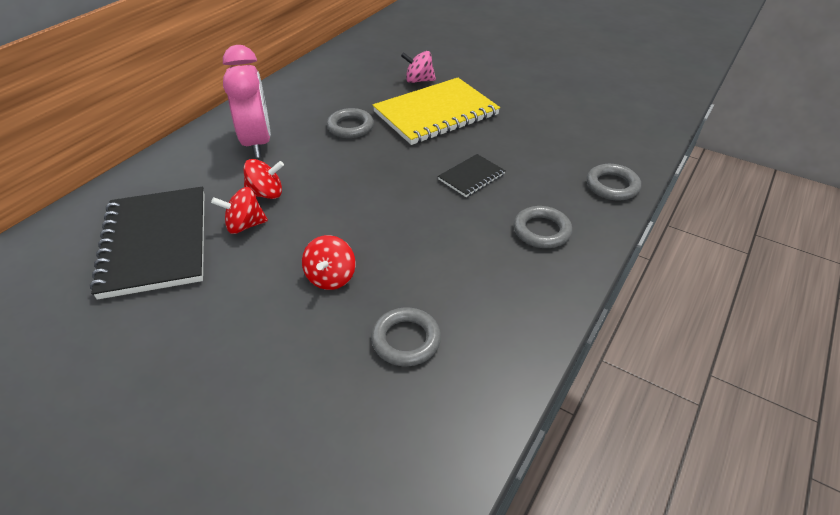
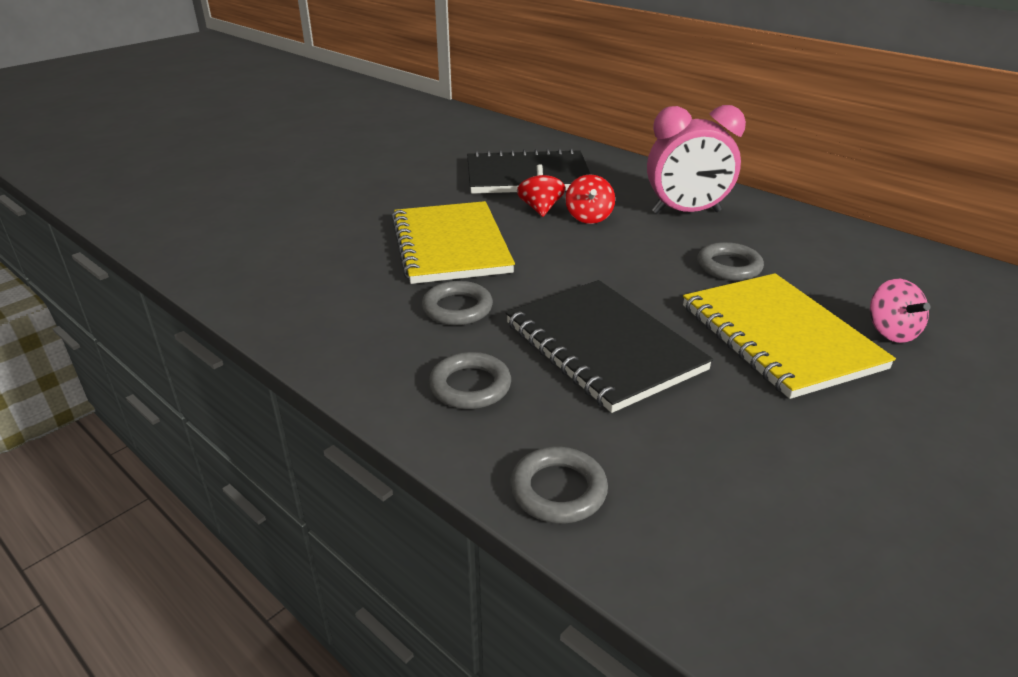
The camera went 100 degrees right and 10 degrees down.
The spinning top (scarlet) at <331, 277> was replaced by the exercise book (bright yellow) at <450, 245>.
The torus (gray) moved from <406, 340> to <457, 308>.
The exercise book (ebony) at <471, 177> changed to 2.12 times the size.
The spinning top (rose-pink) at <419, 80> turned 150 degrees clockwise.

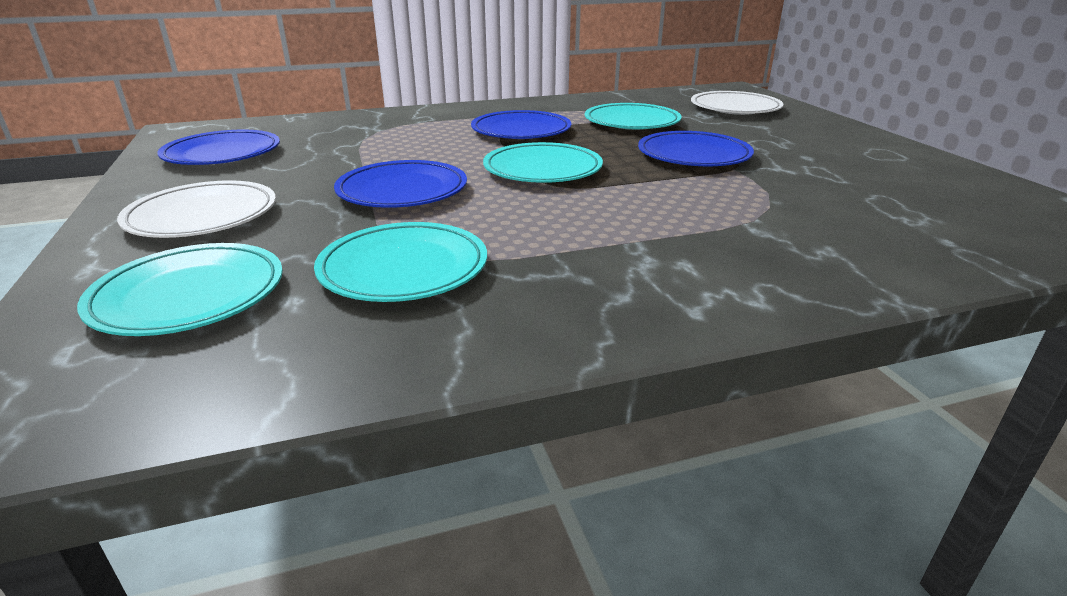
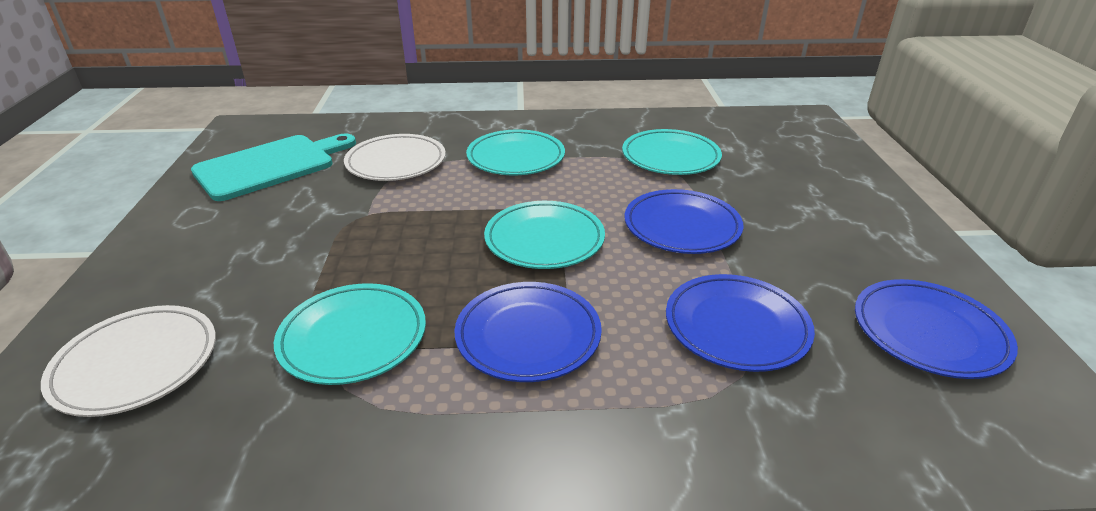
The camera went 165 degrees left and 5 degrees up.
The cutting board (aqua) at <270, 166> appeared.
The flat dish (snow-white) moved from <202, 216> to <396, 162>.
The flat dish (aqua) moved from <189, 296> to <516, 158>.
The flat dish (blue) moved from <693, 155> to <736, 327>.

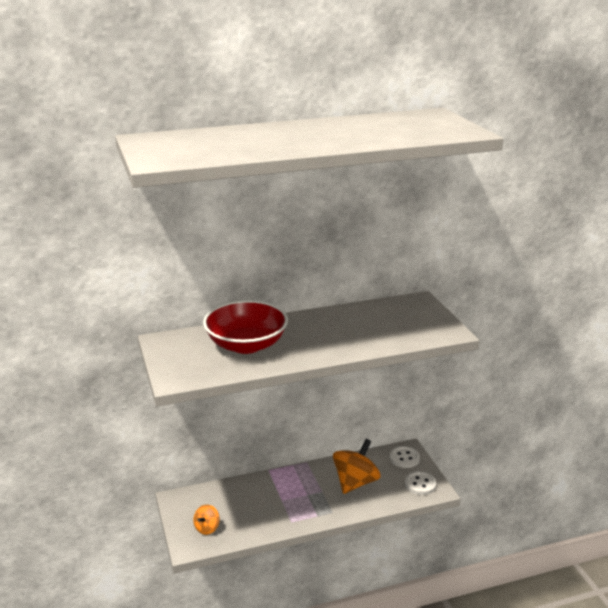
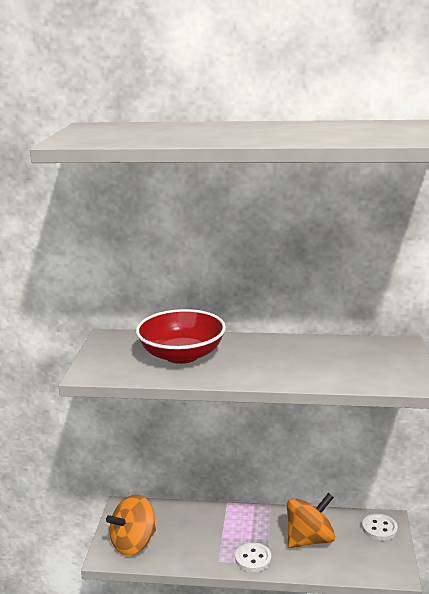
The camera went 25 degrees right and 5 degrees down.
The spinning top (orange) at <207, 528> changed to 1.93 times the size.
The sewing button (snow-white) moved from <420, 484> to <253, 559>.

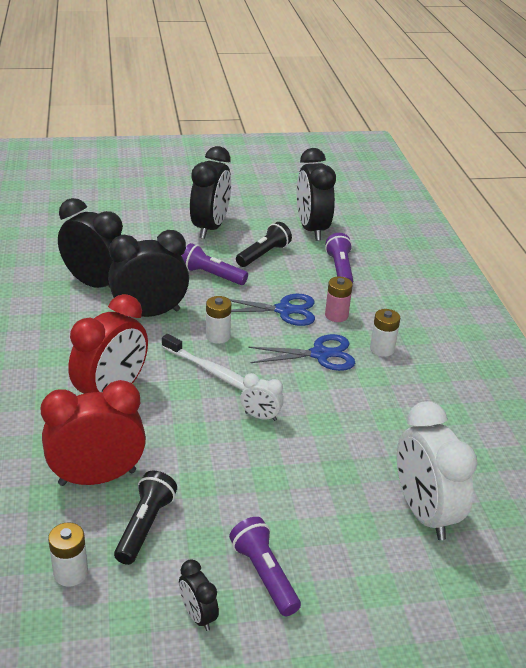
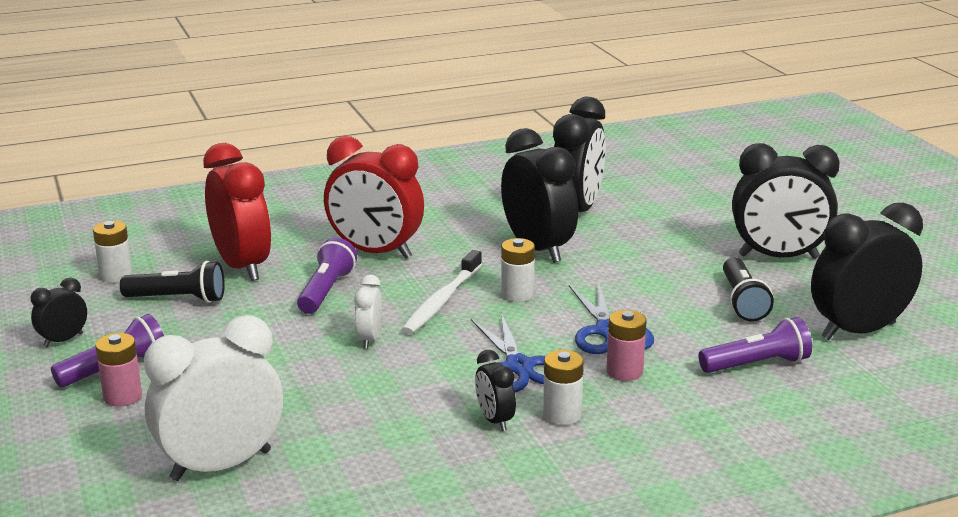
The camera went 80 degrees right and 10 degrees down.
The battery (rose-pink) at <122, 396> appeared.
The flashlight (purple) moved from <212, 275> to <326, 291>.
The alarm clock (ebony) at <494, 420> appeared.
The flashlight (ebony) at <263, 255> turned 60 degrees clockwise.

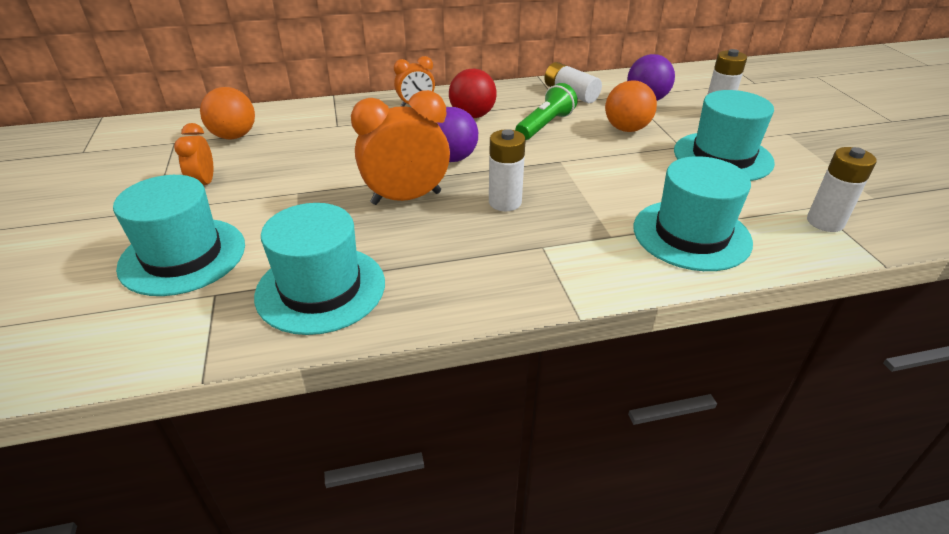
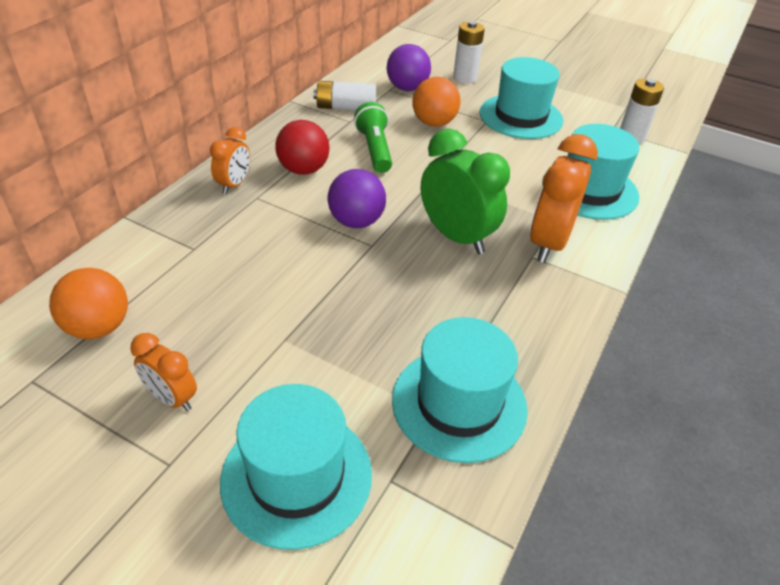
The camera went 50 degrees left and 5 degrees up.
The battery (snow-white) at <505, 202> was replaced by the alarm clock (emerald) at <456, 237>.
The alarm clock (orange) moved from <406, 198> to <548, 243>.

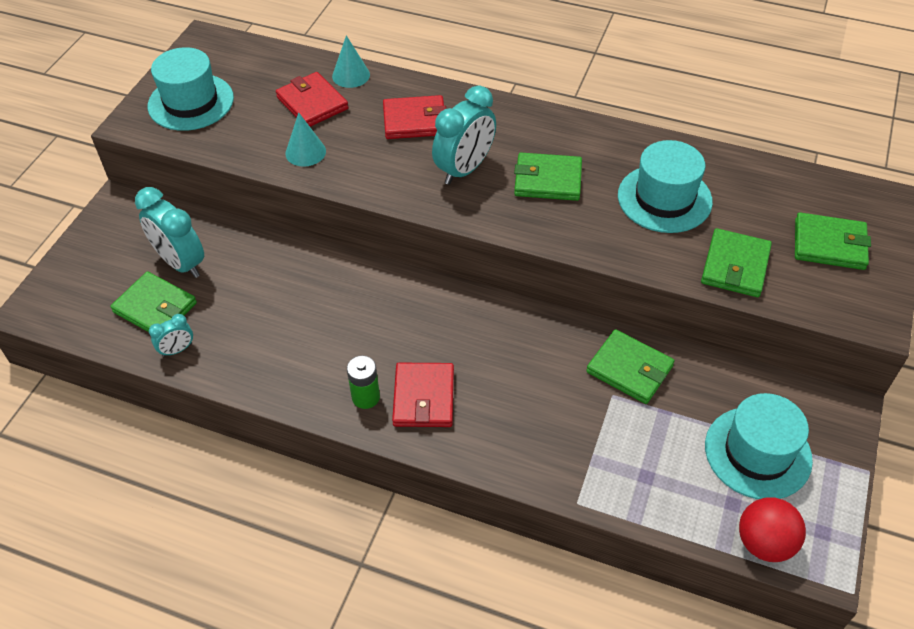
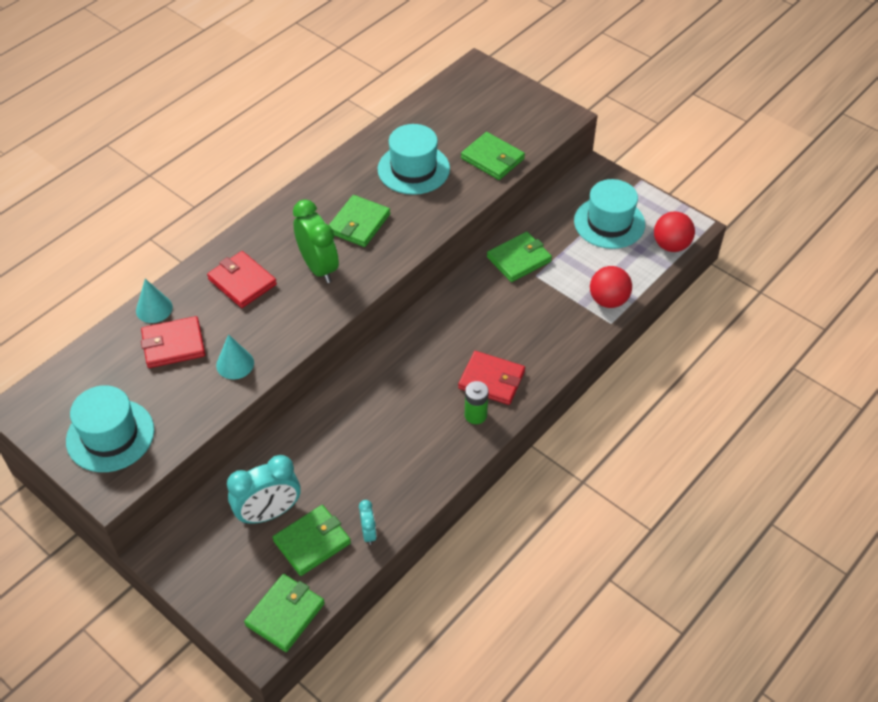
The camera went 70 degrees left and 0 degrees up.
The card wallet (scarlet) at <415, 121> turned 60 degrees counterclockwise.
The card wallet (emerald) moved from <829, 244> to <285, 614>.
The alarm clock (aqua) at <465, 169> became the alarm clock (emerald) at <319, 267>.
The sphere (scarlet) at <608, 300> appeared.

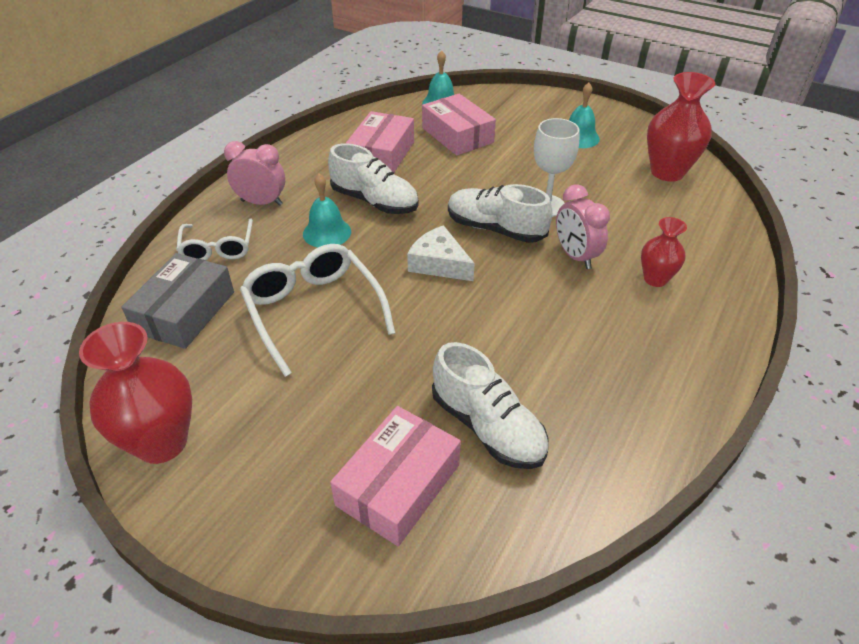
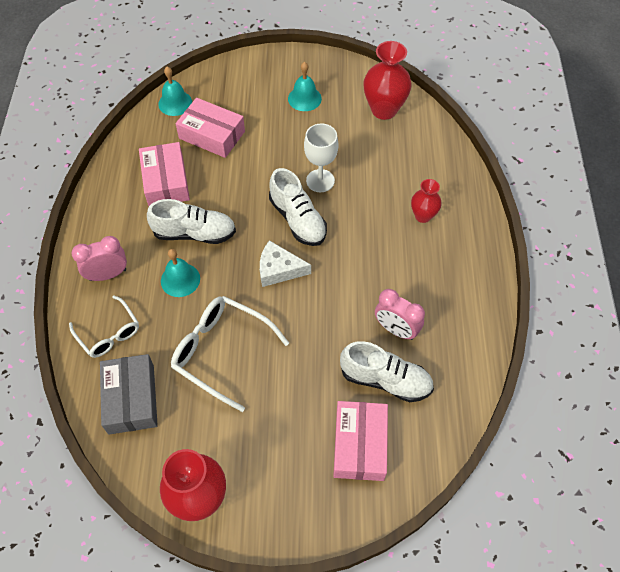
The camera went 30 degrees left and 15 degrees up.
The shoe (snow-white) at <495, 229> turned 120 degrees counterclockwise.
The alarm clock (rose-pink) moved from <575, 256> to <396, 329>.

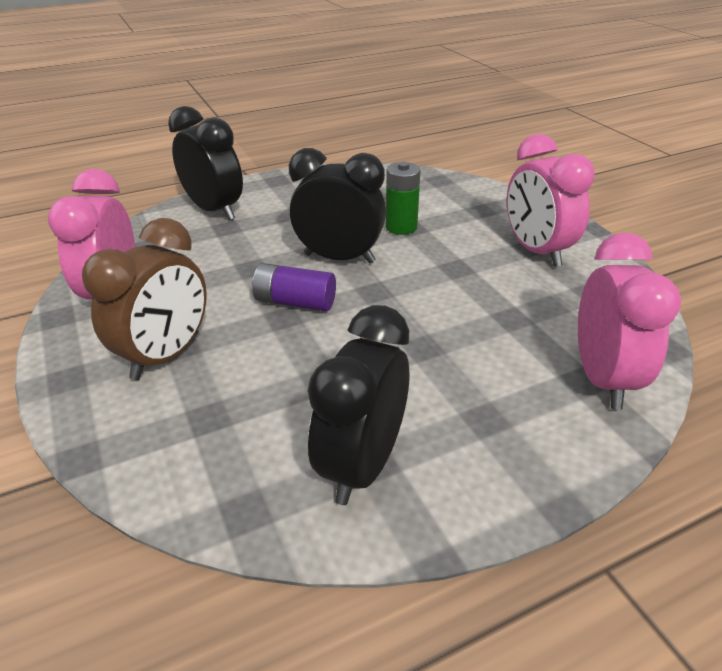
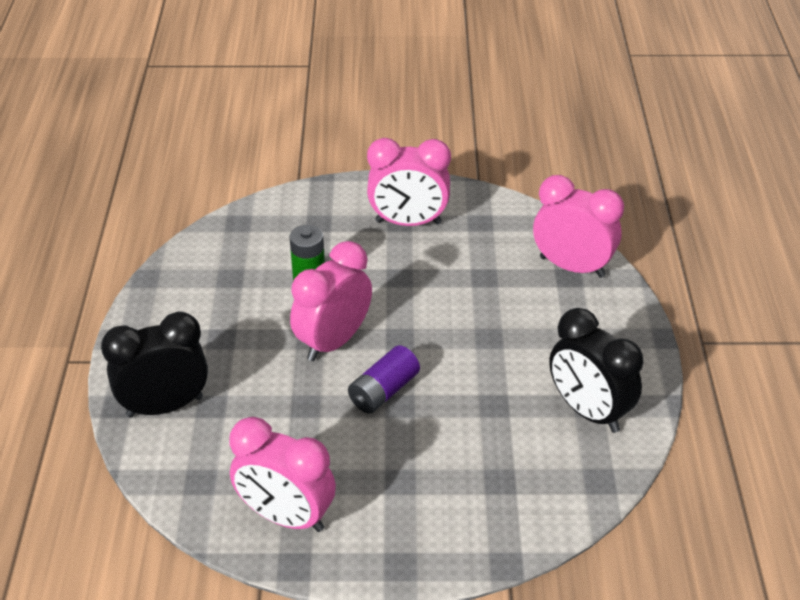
The camera went 65 degrees left and 5 degrees up.
The alarm clock (ebony) at <339, 258> became the alarm clock (rose-pink) at <333, 341>.
The alarm clock (dark brown) at <166, 356> disappeared.

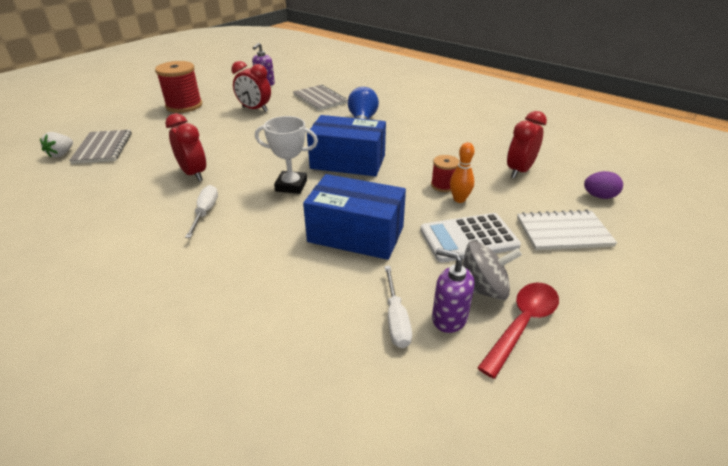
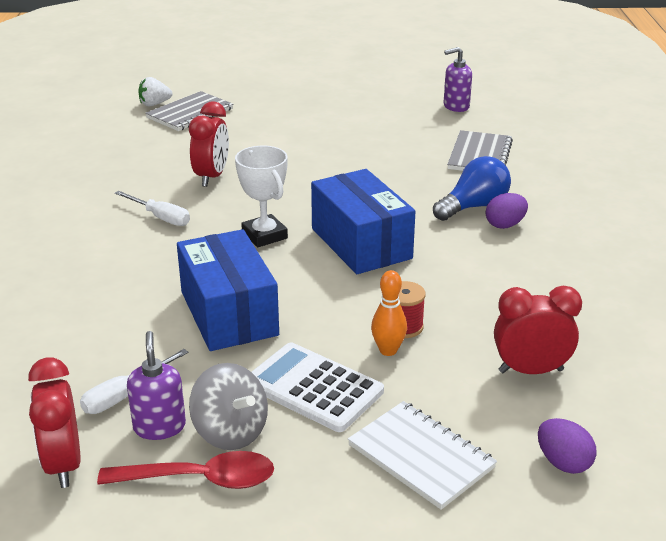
The camera went 50 degrees right and 5 degrees down.
The alarm clock (scarlet) moved from <255, 109> to <63, 464>.
The flat screwdriver (snow-white) at <205, 212> turned 75 degrees clockwise.
The egg shape (purple) at <505, 225> appeared.
The reel of thread (scarlet) at <184, 106> disappeared.

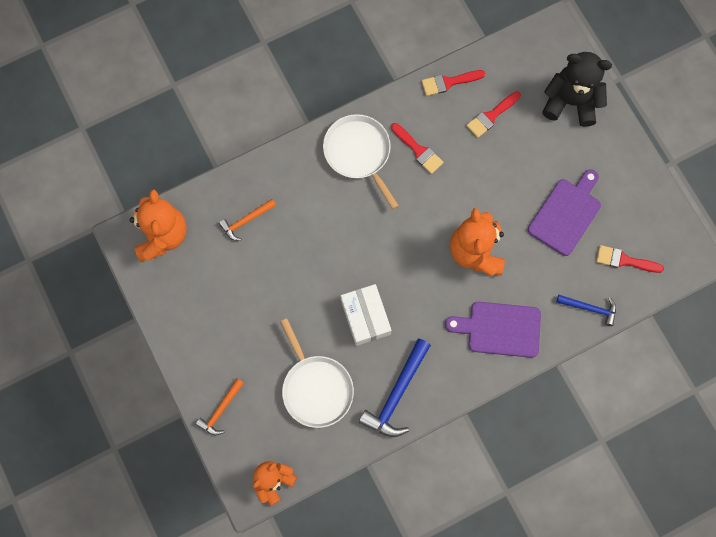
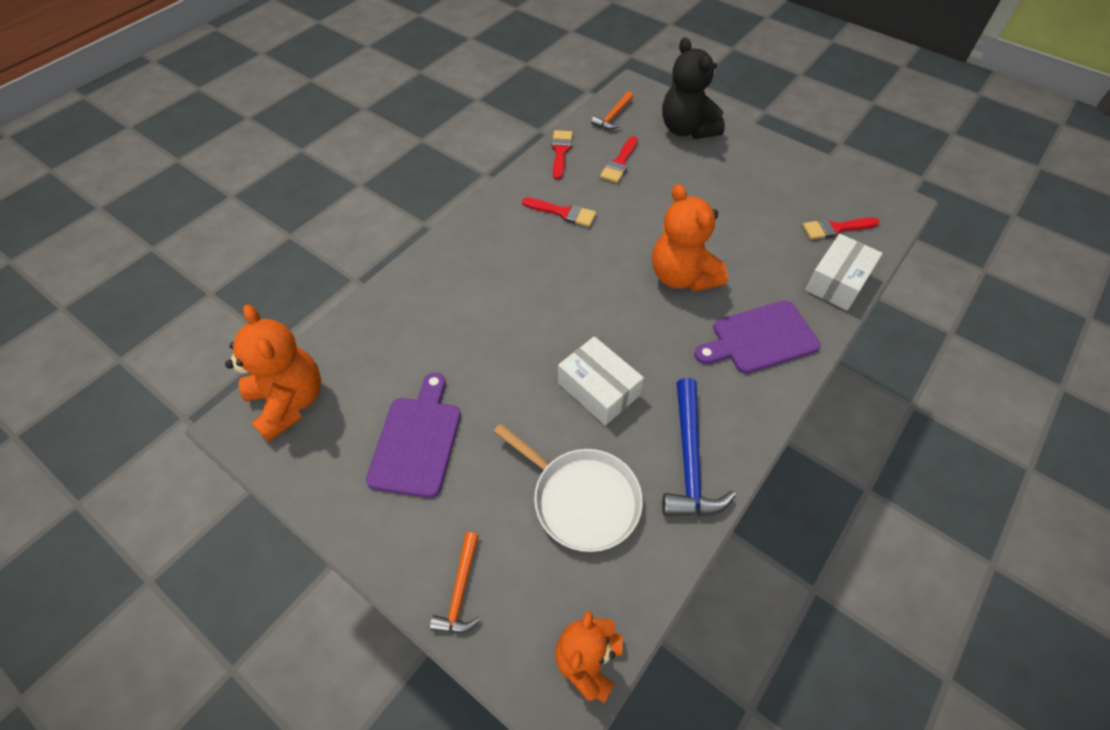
The camera went 25 degrees left and 20 degrees down.
The cutting board (purple) moved from <566, 214> to <417, 440>.
The paint brush (scarlet) at <449, 82> turned 135 degrees clockwise.
The claw hammer (orange) moved from <246, 221> to <613, 116>.
The teddy (ebony) at <570, 102> turned 105 degrees counterclockwise.
The claw hammer (blue) at <590, 308> was replaced by the parcel (snow-white) at <837, 281>.
The skillet (snow-white) at <359, 153> disappeared.

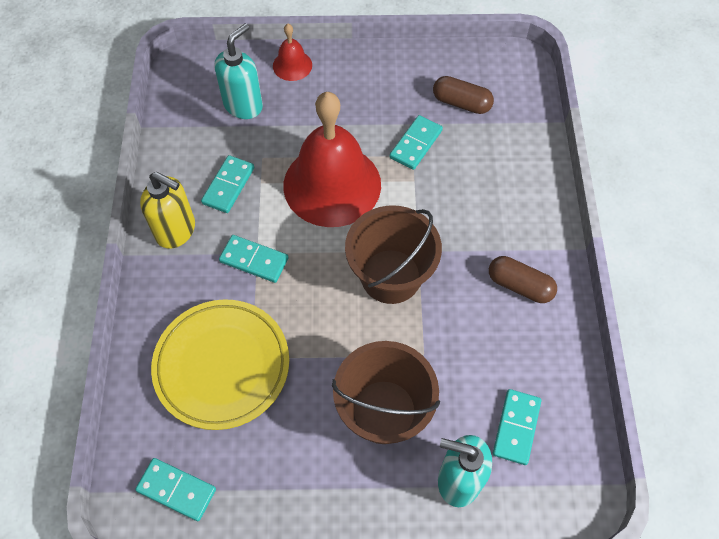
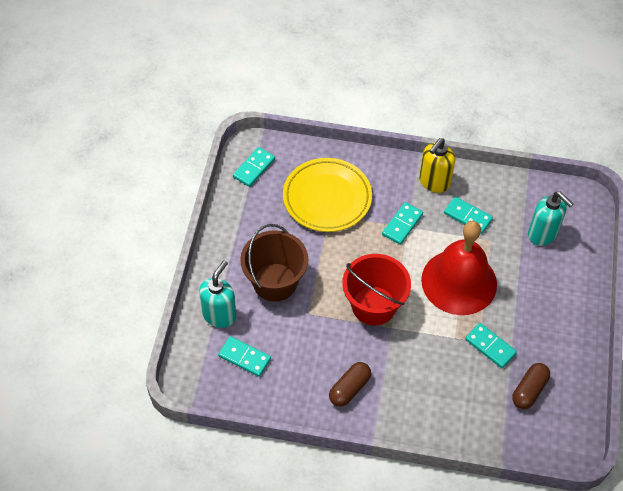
The camera went 100 degrees right and 5 degrees down.
The sand bucket (dark brown) at <390, 276> became the sand bucket (scarlet) at <373, 305>.
The hand bell (scarlet) at <292, 65> disappeared.

